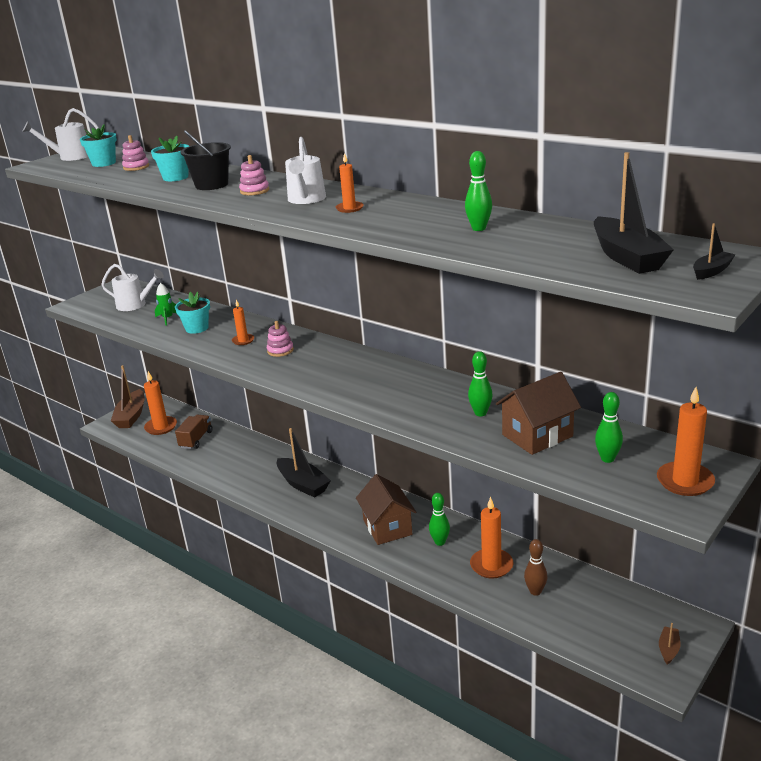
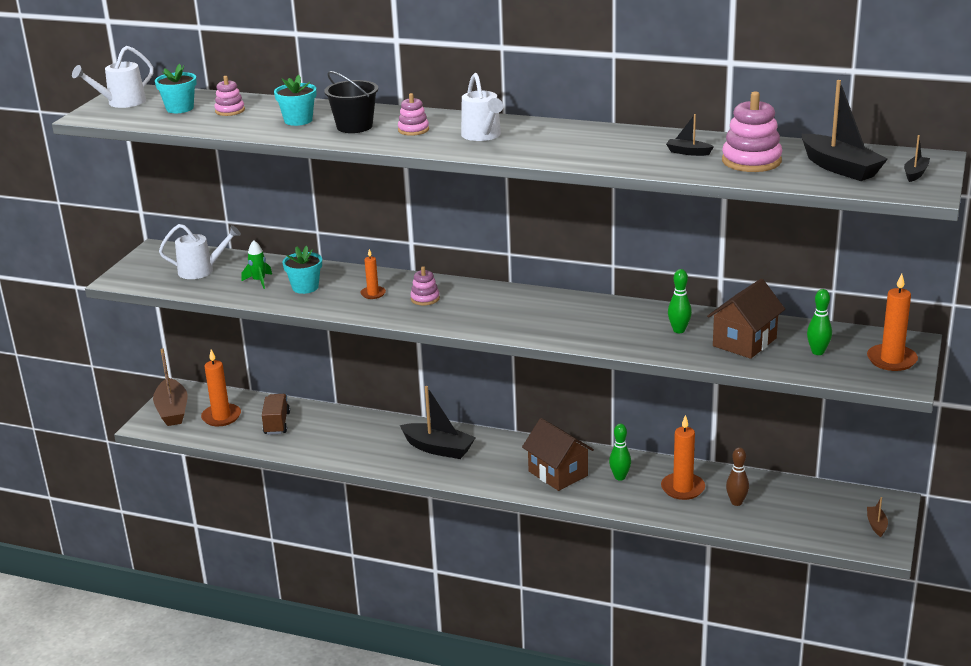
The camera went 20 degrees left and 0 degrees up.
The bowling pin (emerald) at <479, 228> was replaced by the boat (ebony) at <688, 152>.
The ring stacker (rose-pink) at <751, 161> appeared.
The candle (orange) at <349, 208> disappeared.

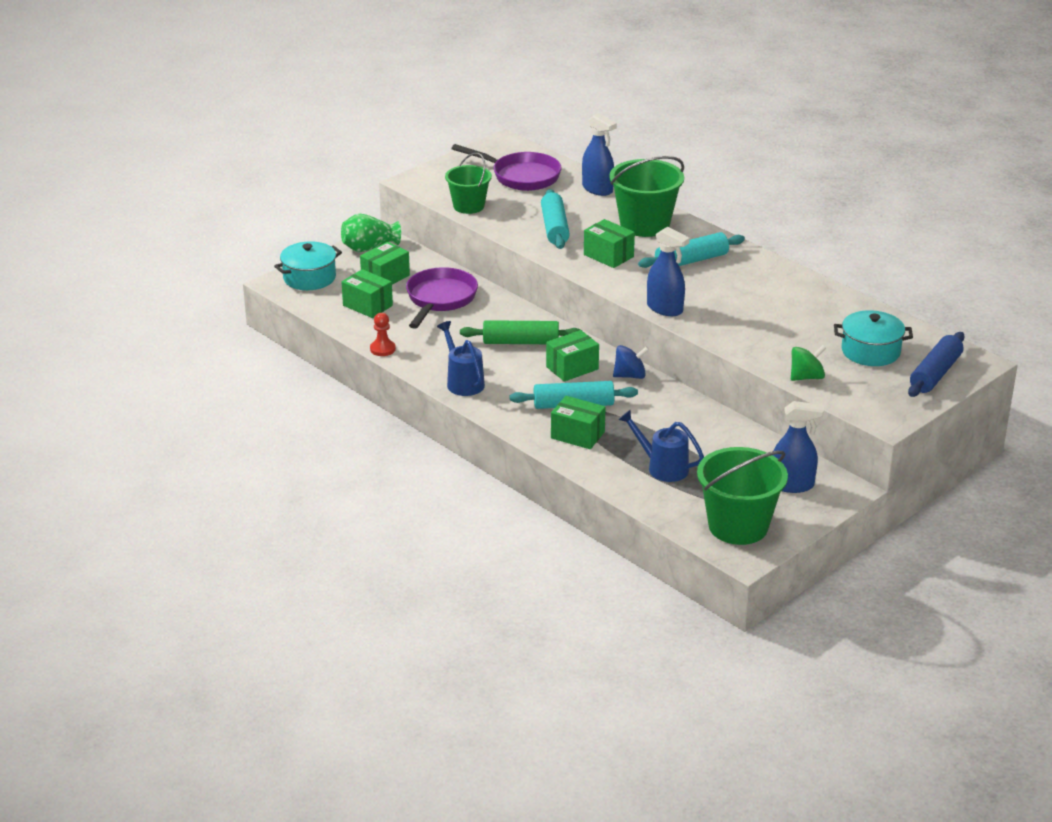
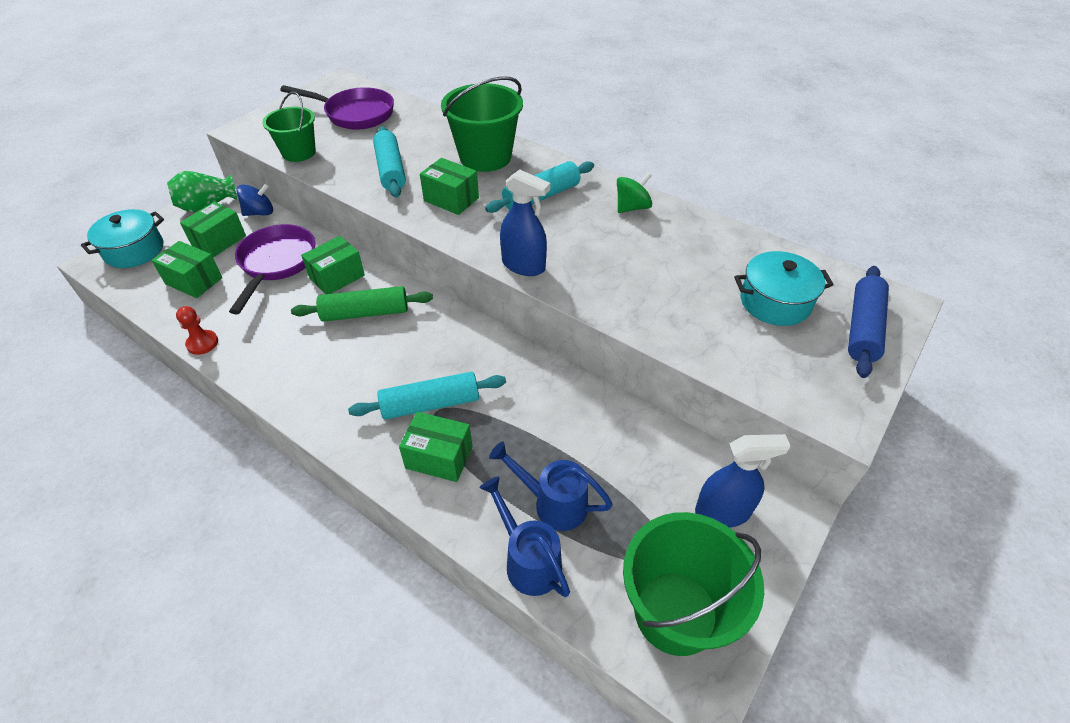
The camera went 10 degrees left and 15 degrees up.
The spinning top (blue) moved from <630, 376> to <260, 213>.
The parcel (emerald) moved from <572, 368> to <337, 277>.
The watering can (blue) moved from <463, 382> to <528, 560>.
The spinning top (emerald) moved from <806, 377> to <632, 207>.
The spray bottle (blue) at <597, 189> disappeared.

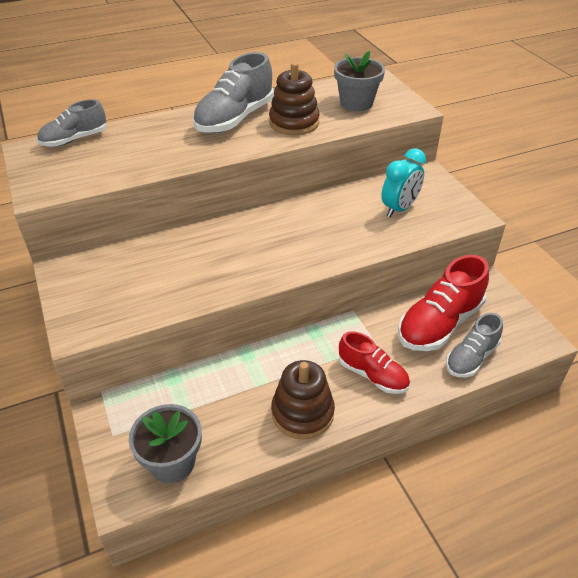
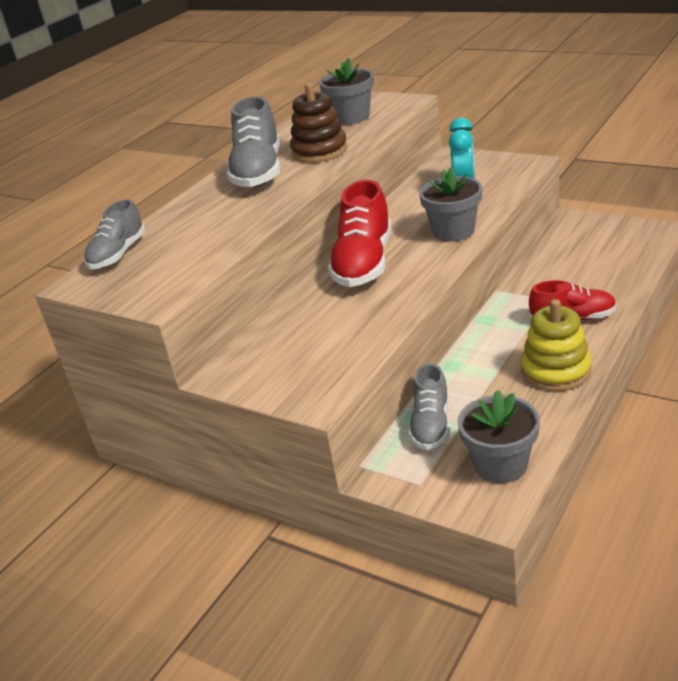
The camera went 30 degrees left and 10 degrees down.
The shoe (scarlet) moved from <439, 324> to <364, 263>.
The shoe (gray) moved from <471, 358> to <431, 425>.
The flower pot (gray) at <453, 231> appeared.
The ring stacker (dark brown) at <302, 413> became the ring stacker (bright yellow) at <555, 371>.

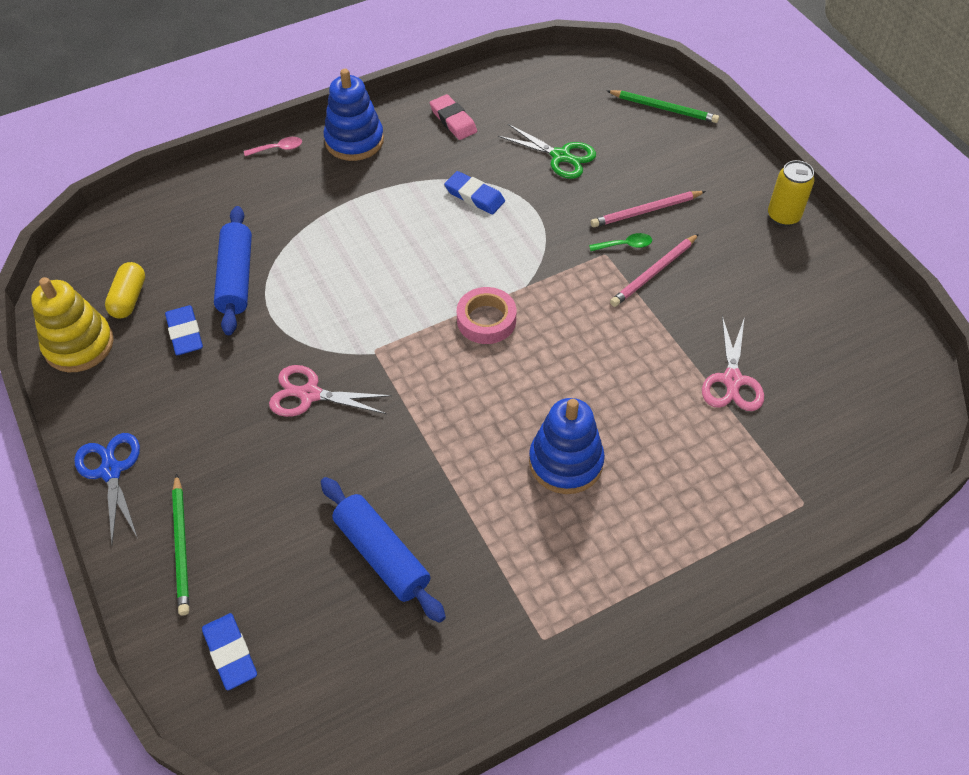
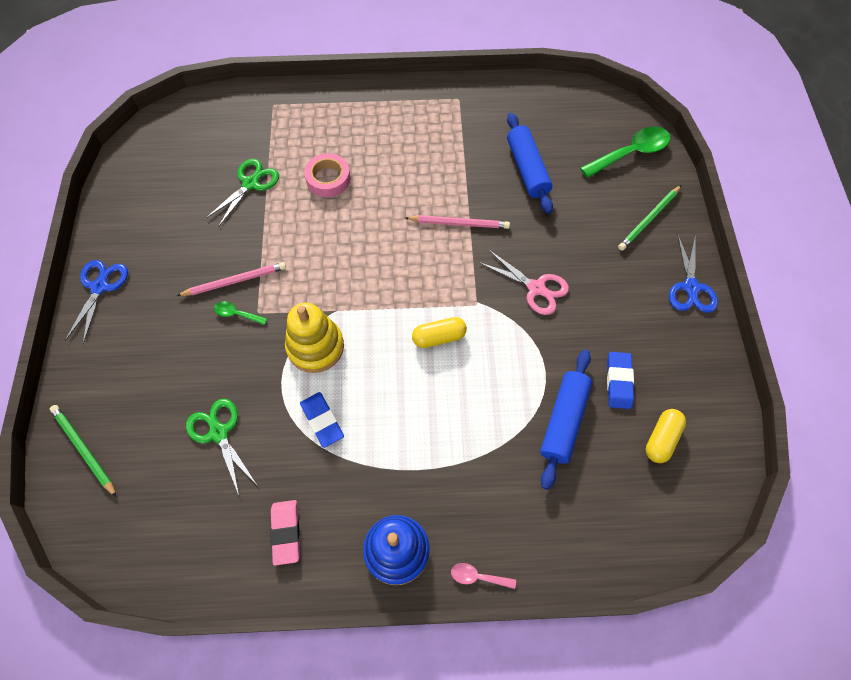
The camera went 155 degrees left and 10 degrees up.
The tin (bright yellow) at <783, 216> was replaced by the shears (blue) at <100, 287>.
The shears (rose-pink) at <732, 380> became the shears (emerald) at <250, 183>.
The ring stacker (bright yellow) moved from <79, 345> to <315, 347>.
The sticky tape (rose-pink) moved from <486, 320> to <328, 179>.
The pencil (rose-pink) moved from <646, 211> to <459, 223>.
The pill shape (bright yellow) at <439, 337> appeared.
The eraser (blue) at <230, 653> was replaced by the spoon (emerald) at <631, 153>.
The pencil (emerald) at <182, 546> turned 150 degrees counterclockwise.
The ring stacker (blue) at <565, 462> disappeared.

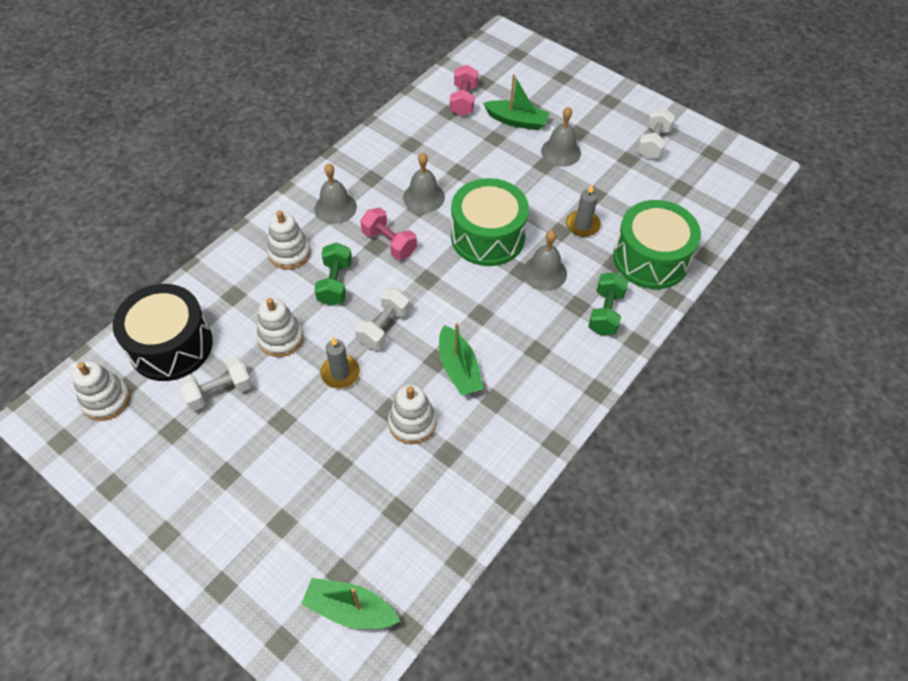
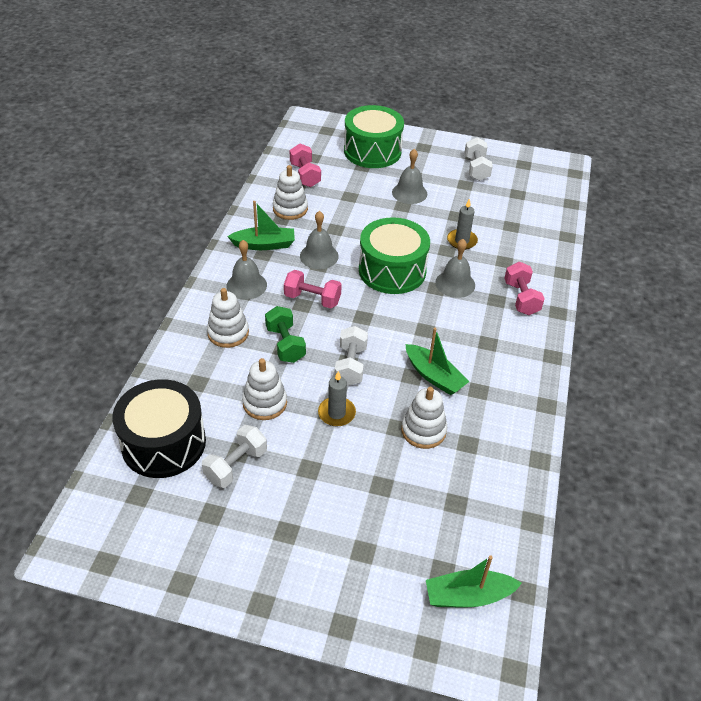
The camera went 25 degrees left and 10 degrees down.
The boat (emerald) moved from <516, 121> to <264, 245>.
The ring stacker (snow-white) moved from <106, 400> to <290, 209>.
The toy drum (emerald) moved from <650, 258> to <372, 151>.
The hand weight (emerald) at <605, 312> became the hand weight (rose-pink) at <521, 298>.

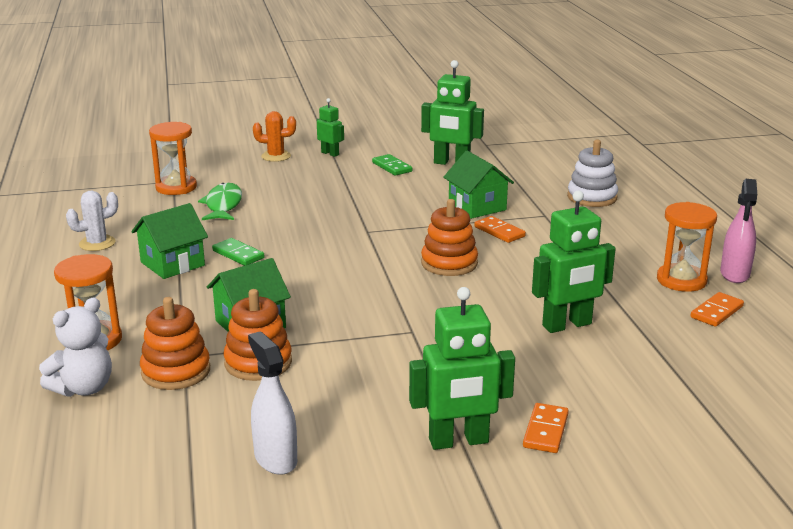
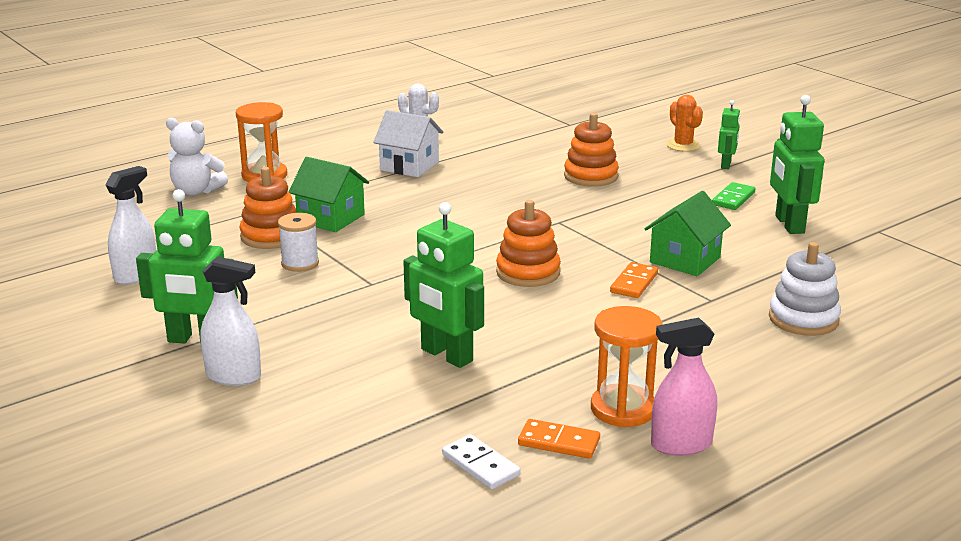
The camera went 65 degrees right and 0 degrees up.
The robot (emerald) at <458, 441> turned 45 degrees counterclockwise.
The domino tile (orange) at <545, 431> was replaced by the spray bottle (snow-white) at <234, 376>.
The reel of thread (snow-white) at <300, 263> appeared.
The cottage (emerald) at <172, 264> became the cottage (snow-white) at <409, 166>.
The domino tile (snow-white) at <480, 465> appeared.
The ring stacker (orange) moved from <176, 371> to <591, 176>.
The sandglass (orange) at <176, 187> disappeared.
The fish (emerald) at <223, 205> disappeared.
The domino tile (emerald) at <238, 254> disappeared.

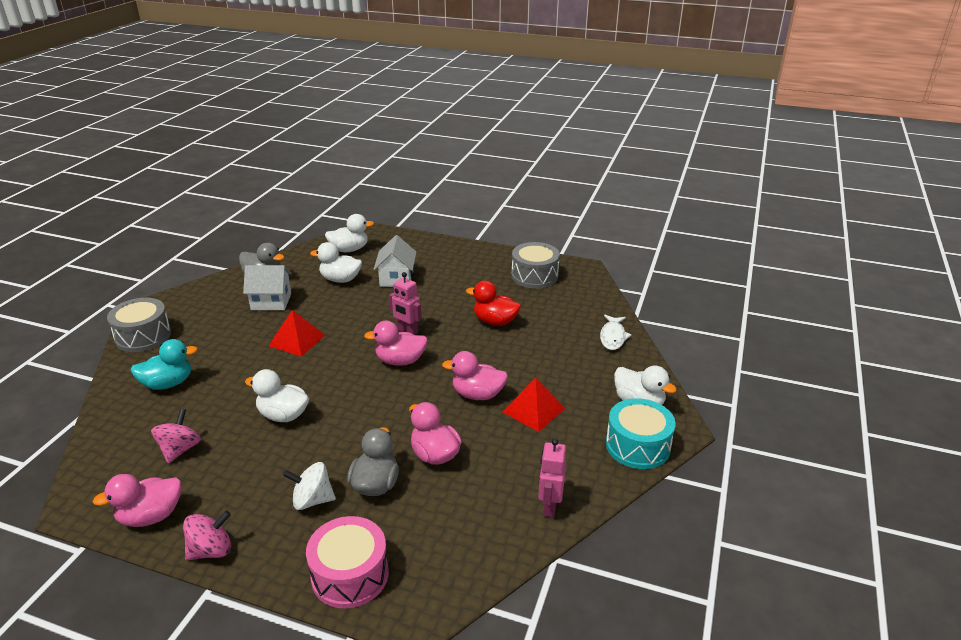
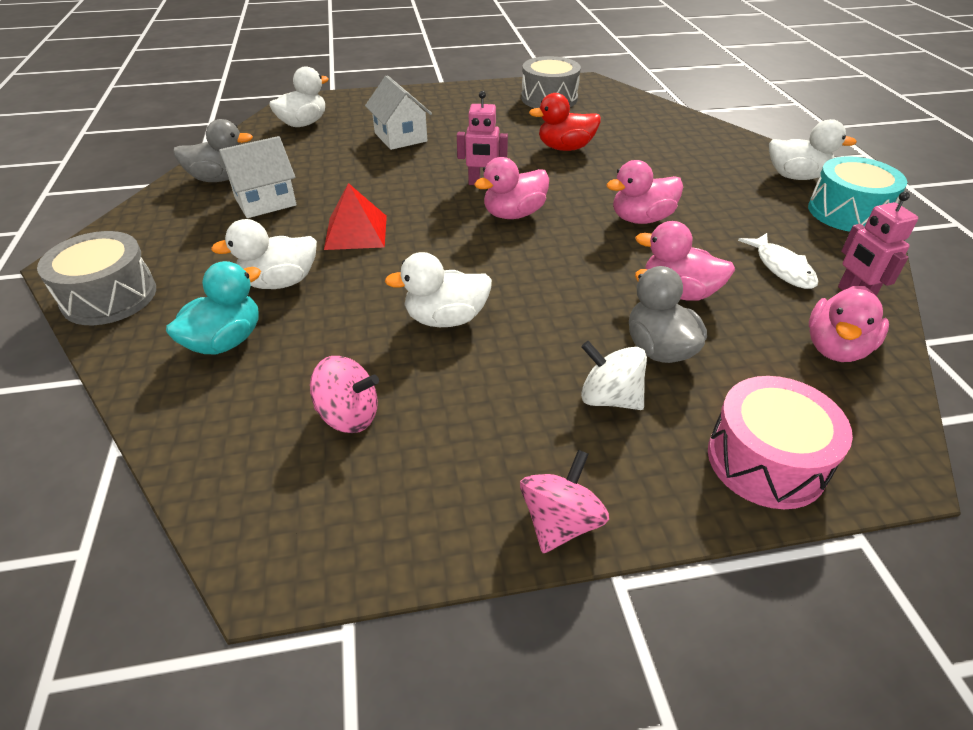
The camera went 30 degrees left and 10 degrees up.
The toy duck (snow-white) moved from <340, 279> to <280, 282>.
The spinning top (rose-pink) at <180, 449> turned 120 degrees clockwise.
The spinning top (snow-white) at <312, 500> turned 60 degrees clockwise.
The fish (snow-white) moved from <613, 337> to <781, 268>.
The toy duck (rose-pink) moved from <151, 516> to <836, 348>.
The pyramid shape (scarlet) at <533, 410> disappeared.

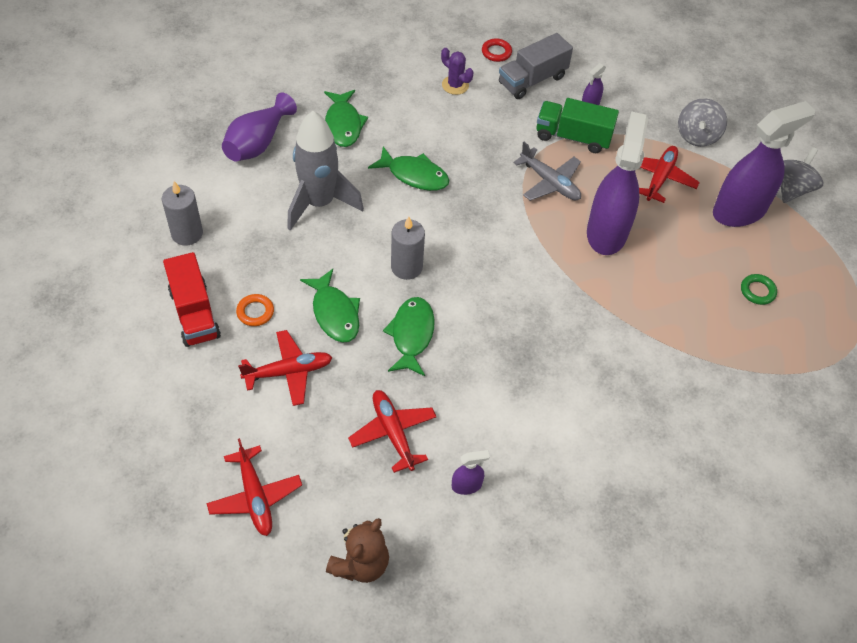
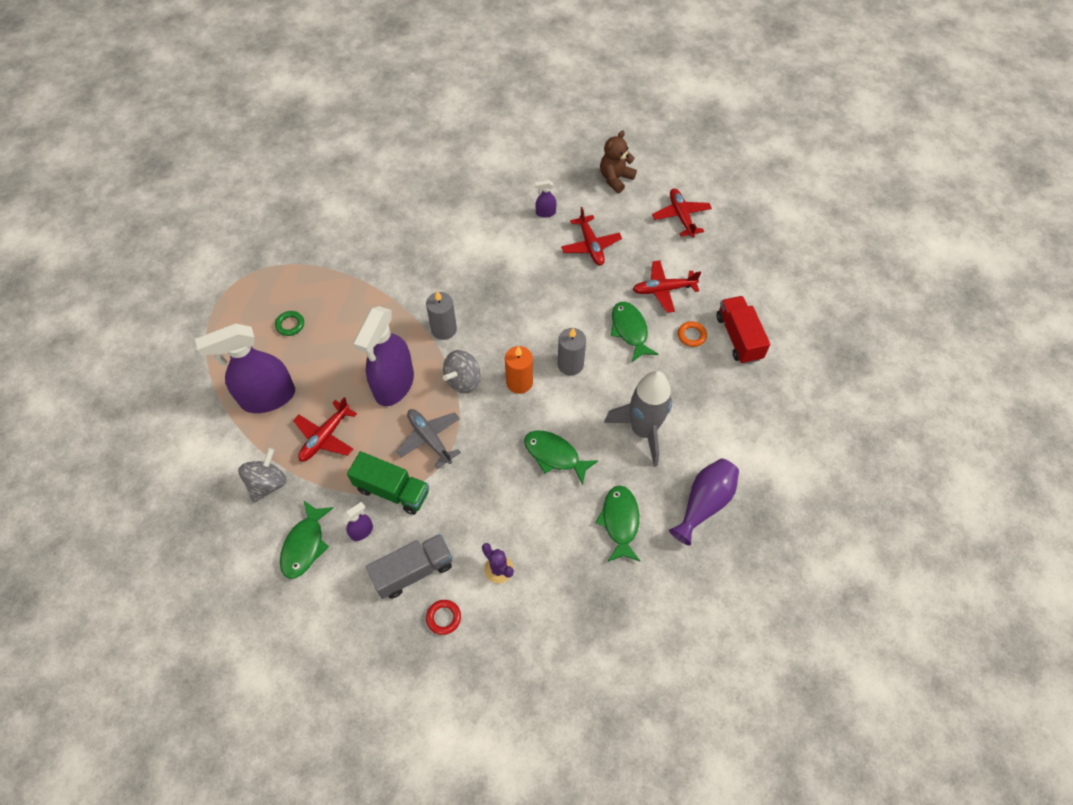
The camera went 170 degrees left and 5 degrees up.
The fish (emerald) moved from <411, 335> to <305, 545>.
The candle (gray) moved from <187, 233> to <444, 329>.
The spinning top (gray) moved from <792, 189> to <463, 380>.
The candle (orange) at <519, 382> appeared.

